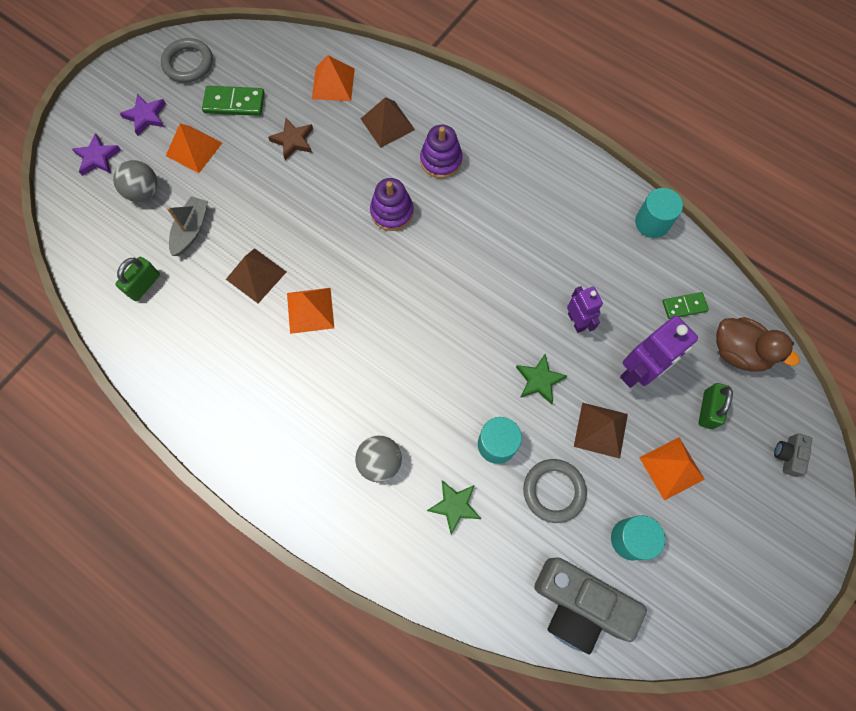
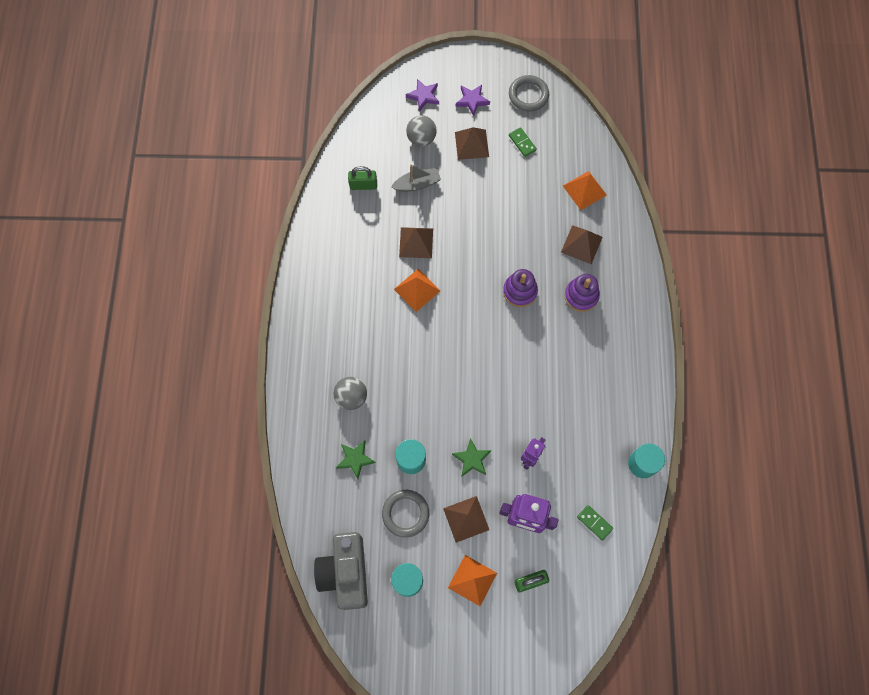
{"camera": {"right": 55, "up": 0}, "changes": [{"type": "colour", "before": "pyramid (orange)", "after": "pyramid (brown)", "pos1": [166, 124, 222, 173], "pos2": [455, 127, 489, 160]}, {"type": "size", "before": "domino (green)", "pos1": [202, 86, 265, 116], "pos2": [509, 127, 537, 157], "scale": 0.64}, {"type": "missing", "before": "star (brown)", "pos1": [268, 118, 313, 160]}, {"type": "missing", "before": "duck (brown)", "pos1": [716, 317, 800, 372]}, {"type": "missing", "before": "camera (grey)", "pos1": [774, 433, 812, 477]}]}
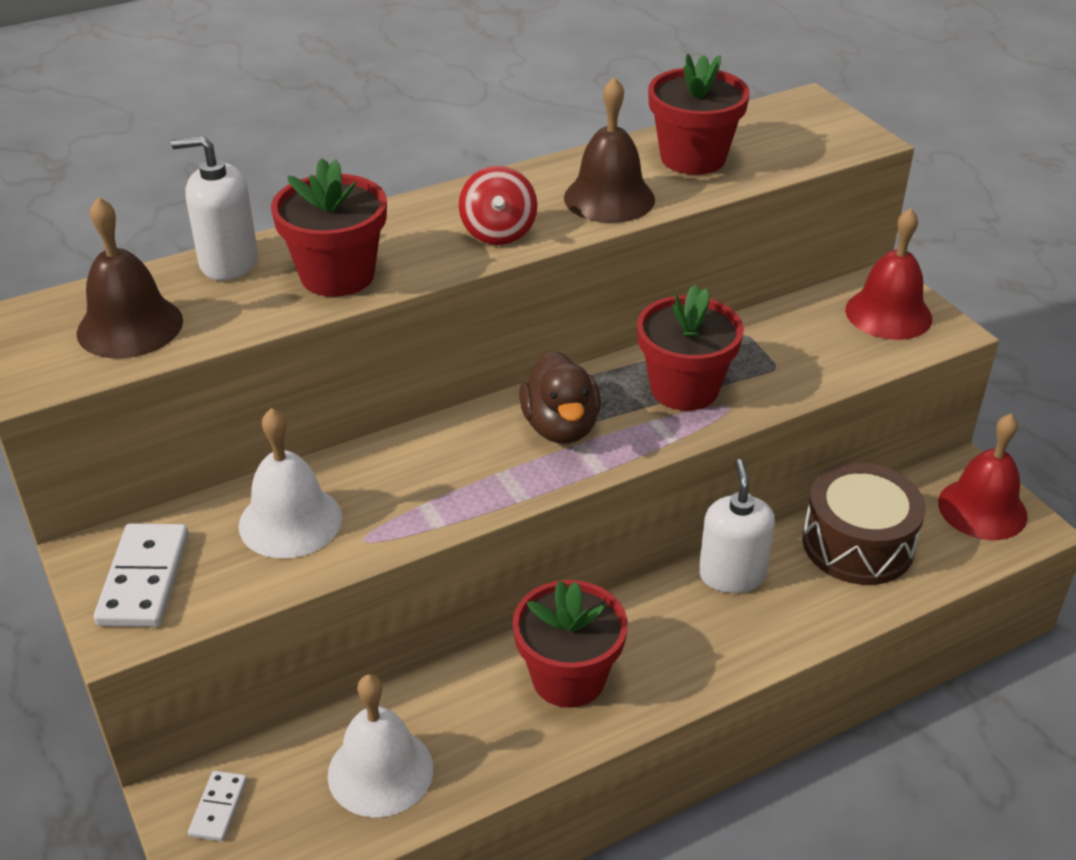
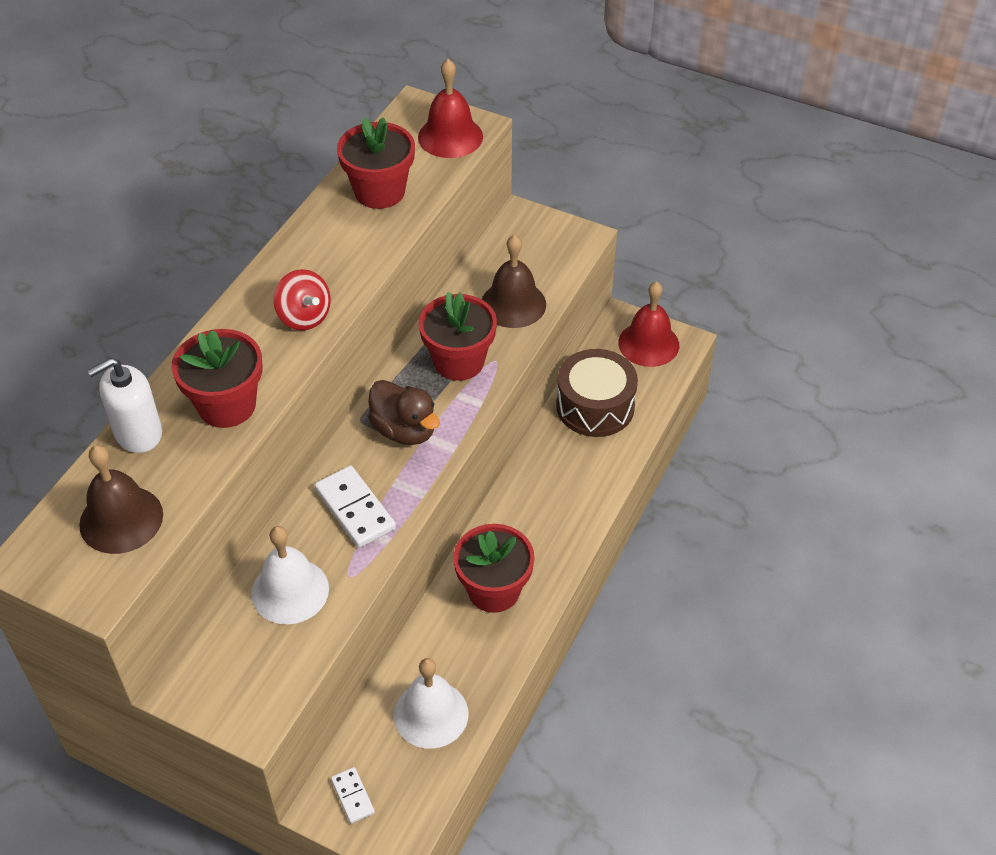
{"camera": {"right": -35, "up": 10}, "changes": [{"type": "relocated", "before": "domino (white)", "pos1": [94, 523, 189, 627], "pos2": [315, 466, 396, 548]}, {"type": "relocated", "before": "bell (brown)", "pos1": [564, 77, 655, 223], "pos2": [482, 235, 546, 328]}, {"type": "missing", "before": "soap dispenser (white)", "pos1": [699, 459, 775, 593]}, {"type": "relocated", "before": "bell (red)", "pos1": [845, 208, 932, 340], "pos2": [418, 59, 483, 158]}]}
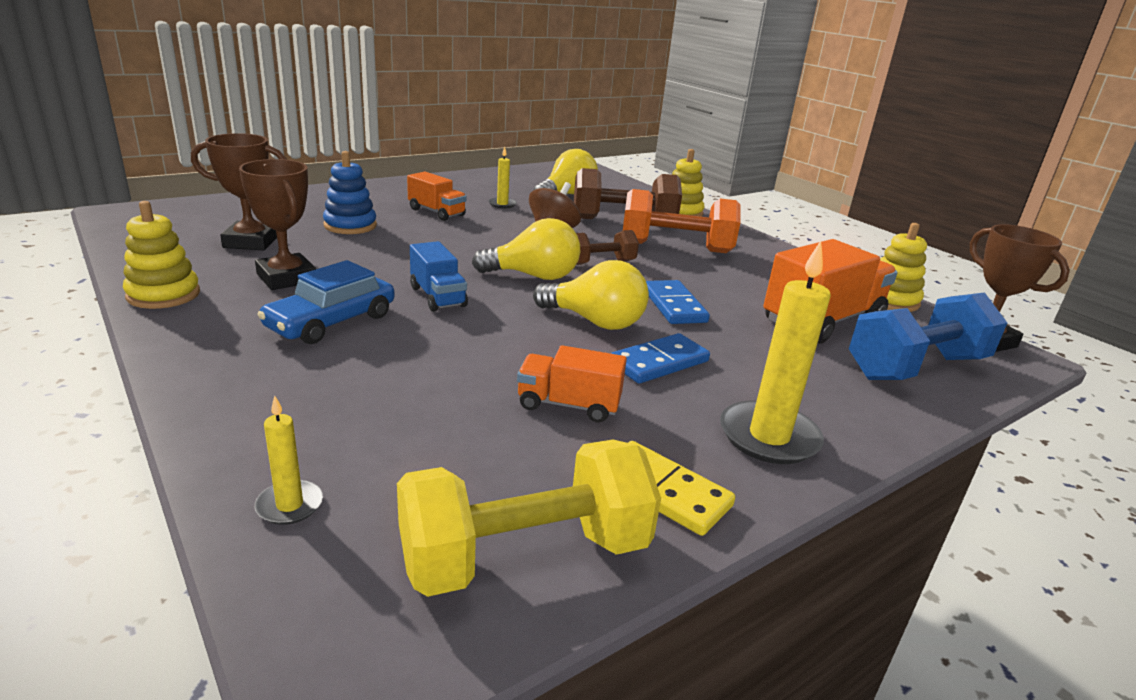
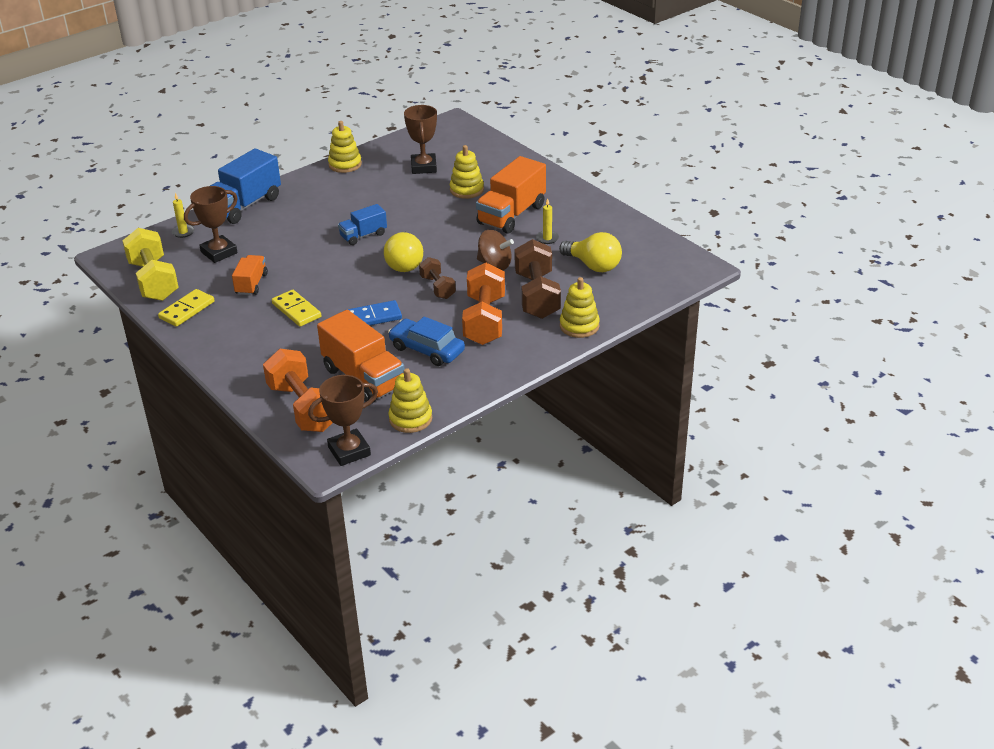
{"camera": {"right": 90, "up": 10}, "changes": [{"type": "relocated", "before": "trophy (brown)", "pos1": [239, 159, 316, 290], "pos2": [184, 186, 238, 263]}, {"type": "relocated", "before": "car (blue)", "pos1": [257, 260, 395, 344], "pos2": [388, 317, 465, 366]}, {"type": "colour", "before": "stacking toy (blue)", "after": "stacking toy (yellow)", "pos1": [323, 151, 377, 234], "pos2": [450, 145, 484, 199]}, {"type": "size", "before": "truck (orange)", "pos1": [407, 172, 466, 221], "pos2": [476, 156, 546, 234], "scale": 1.78}, {"type": "missing", "before": "light bulb (yellow)", "pos1": [533, 260, 649, 330]}, {"type": "colour", "before": "domino (blue)", "after": "domino (yellow)", "pos1": [610, 333, 710, 384], "pos2": [272, 290, 321, 327]}, {"type": "missing", "before": "candle (yellow)", "pos1": [720, 241, 831, 464]}, {"type": "colour", "before": "dumbbell (blue)", "after": "dumbbell (orange)", "pos1": [849, 293, 1007, 380], "pos2": [263, 349, 333, 432]}, {"type": "appeared", "after": "truck (blue)", "pos2": [210, 148, 281, 224]}]}
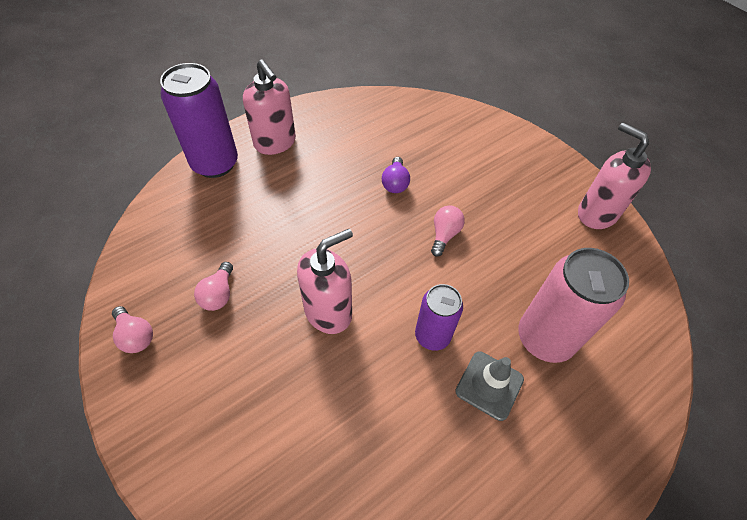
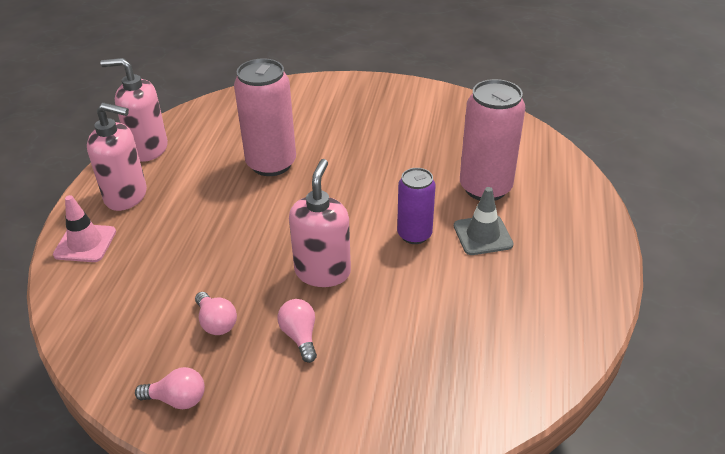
{"camera": {"right": -40, "up": -15}, "changes": [{"type": "exchanged", "before": "can (purple)", "after": "traffic cone (pink)", "pos1": [160, 63, 238, 178], "pos2": [53, 195, 116, 262]}, {"type": "exchanged", "before": "light bulb (purple)", "after": "can (pink)", "pos1": [382, 157, 410, 193], "pos2": [234, 59, 296, 176]}, {"type": "relocated", "before": "light bulb (pink)", "pos1": [431, 205, 465, 257], "pos2": [277, 299, 317, 363]}, {"type": "relocated", "before": "soap dispenser (pink)", "pos1": [578, 122, 651, 229], "pos2": [100, 58, 168, 162]}]}
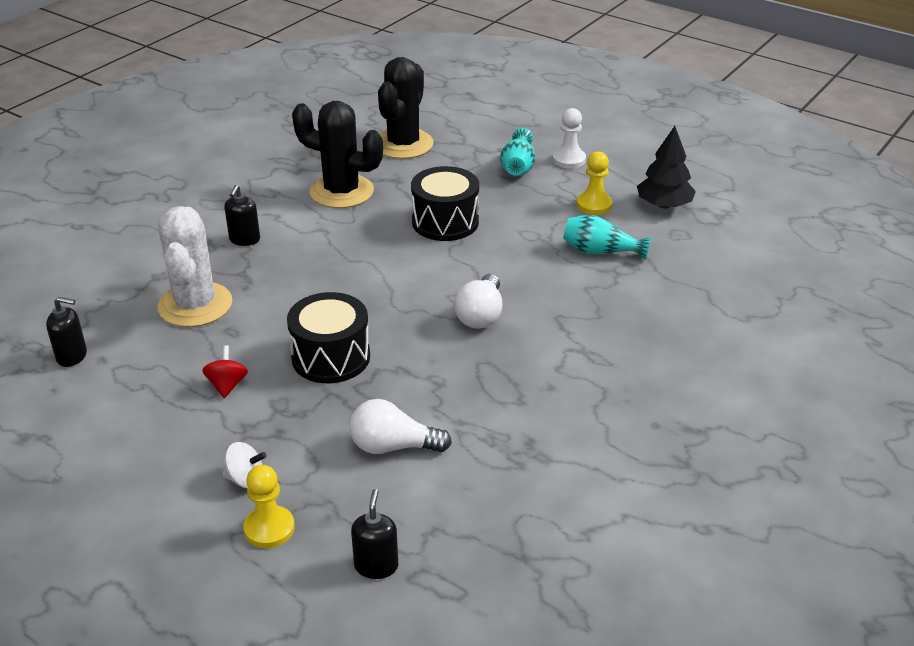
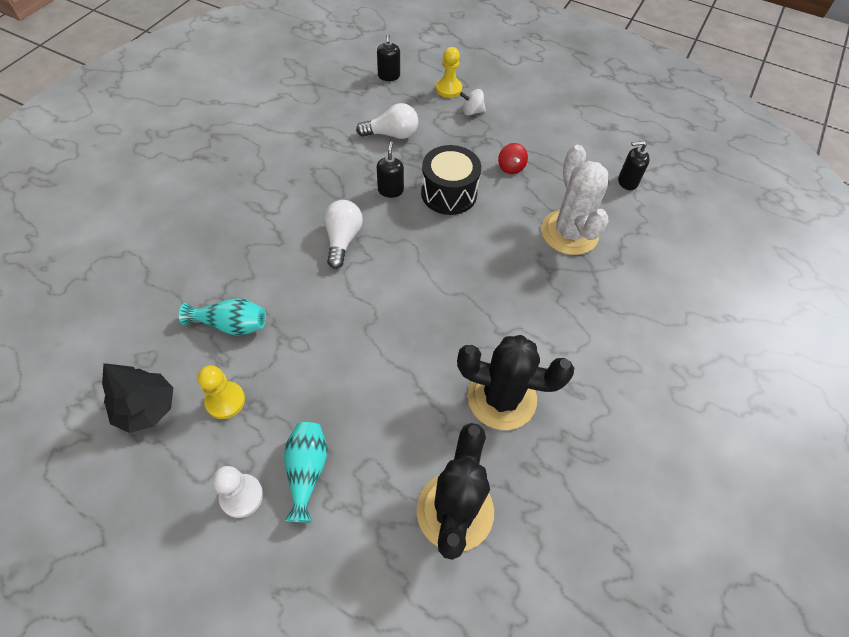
{"camera": {"right": 170, "up": 20}, "changes": [{"type": "relocated", "before": "soap dispenser (black)", "pos1": [224, 185, 260, 246], "pos2": [377, 142, 404, 198]}, {"type": "missing", "before": "drum (black)", "pos1": [411, 166, 479, 241]}]}
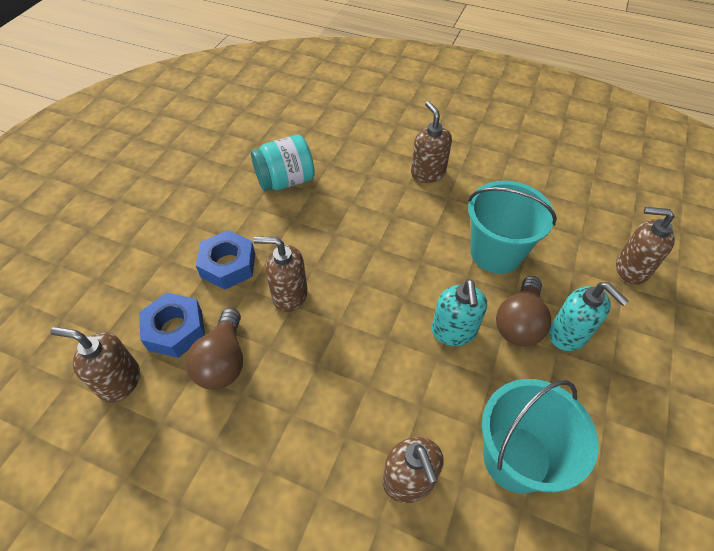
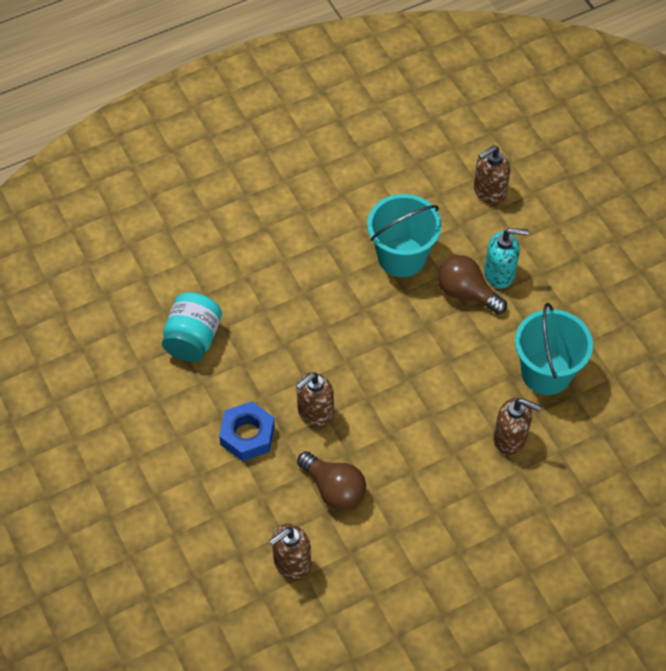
{"camera": {"right": -50, "up": 5}, "changes": [{"type": "missing", "before": "nut (blue)", "pos1": [139, 293, 205, 358]}, {"type": "missing", "before": "soap dispenser (brown)", "pos1": [411, 101, 452, 183]}, {"type": "missing", "before": "soap dispenser (turquoise)", "pos1": [432, 279, 487, 346]}, {"type": "spun", "before": "light bulb (brown)", "pos1": [496, 276, 551, 347], "pos2": [438, 255, 507, 314], "turn": 150}]}
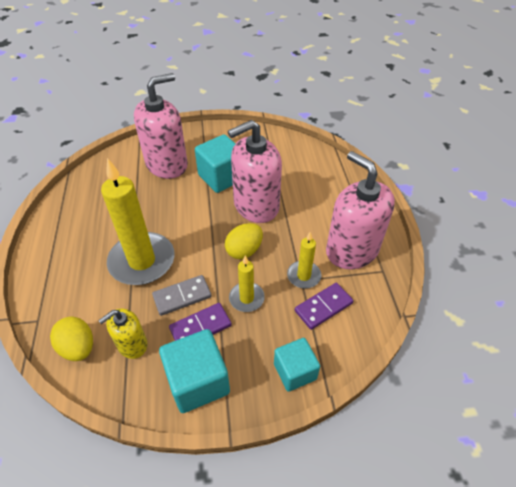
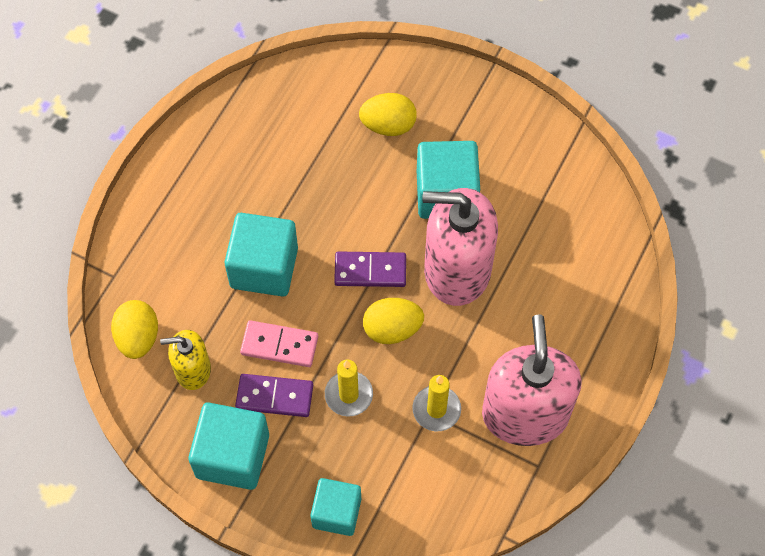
{"camera": {"right": 35, "up": 15}, "changes": [{"type": "exchanged", "before": "candle (yellow)", "after": "cube (turquoise)", "pos1": [101, 158, 175, 285], "pos2": [225, 213, 298, 297]}, {"type": "exchanged", "before": "soap dispenser (pink)", "after": "egg (yellow)", "pos1": [134, 73, 188, 179], "pos2": [359, 93, 417, 136]}, {"type": "colour", "before": "domino (grey)", "after": "domino (pink)", "pos1": [152, 275, 212, 316], "pos2": [240, 320, 318, 367]}, {"type": "relocated", "before": "domino (purple)", "pos1": [295, 283, 353, 330], "pos2": [334, 251, 406, 287]}]}
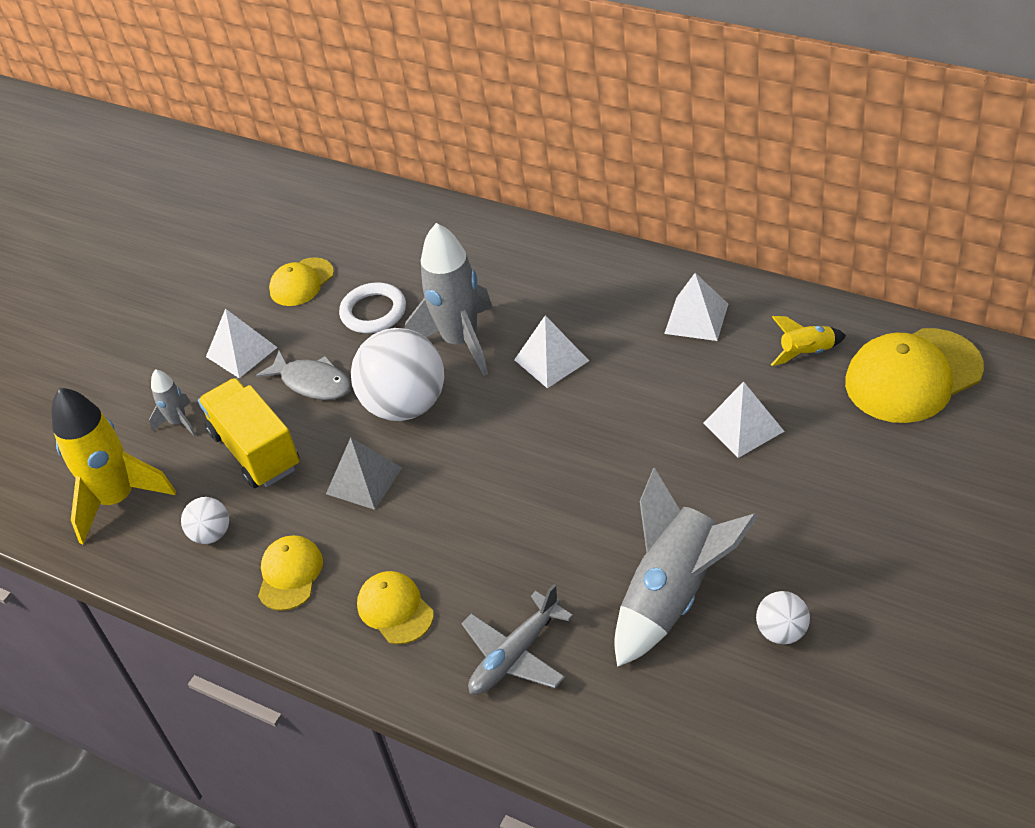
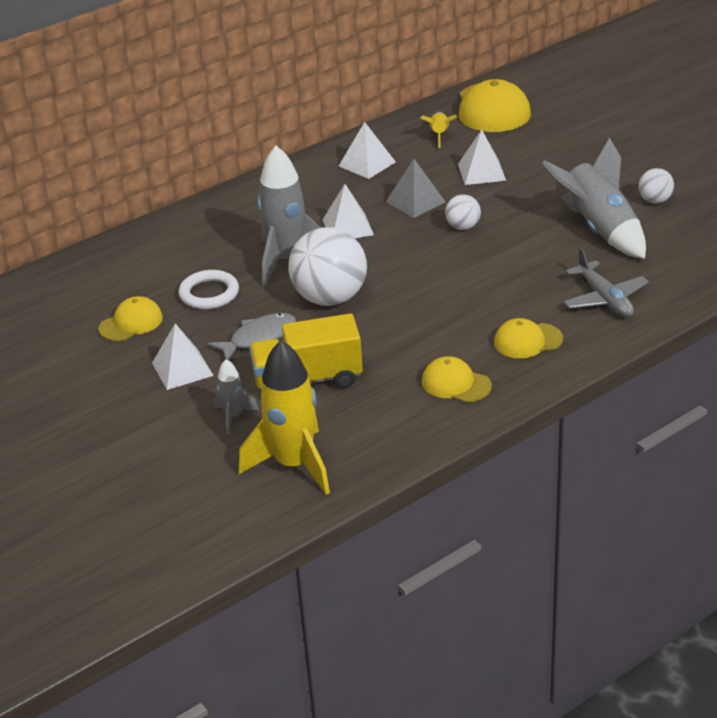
{"camera": {"right": -70, "up": -10}, "changes": [{"type": "relocated", "before": "ball (white)", "pos1": [181, 497, 229, 544], "pos2": [445, 194, 481, 230]}, {"type": "spun", "before": "cap (yellow)", "pos1": [269, 257, 334, 306], "pos2": [98, 296, 163, 341], "turn": -105}, {"type": "relocated", "before": "pyramid (grey)", "pos1": [326, 438, 402, 510], "pos2": [386, 159, 445, 218]}]}
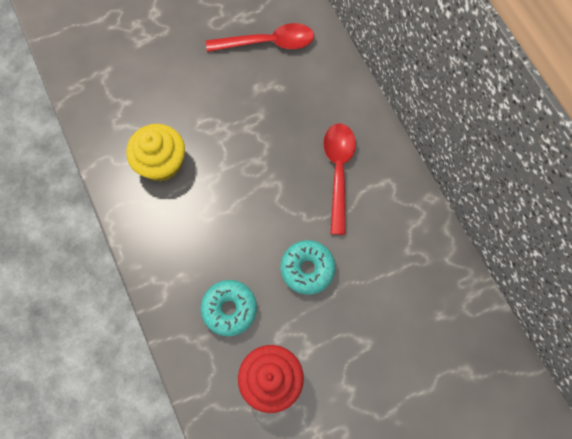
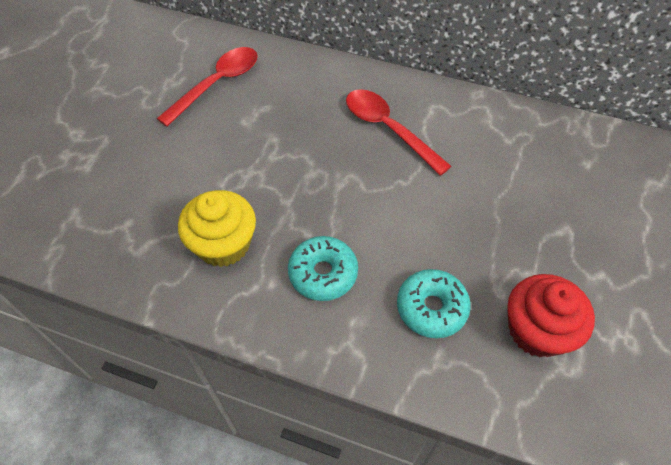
{"camera": {"right": -45, "up": -15}, "changes": [{"type": "relocated", "before": "donut (turquoise)", "pos1": [281, 240, 335, 295], "pos2": [288, 236, 358, 301]}]}
